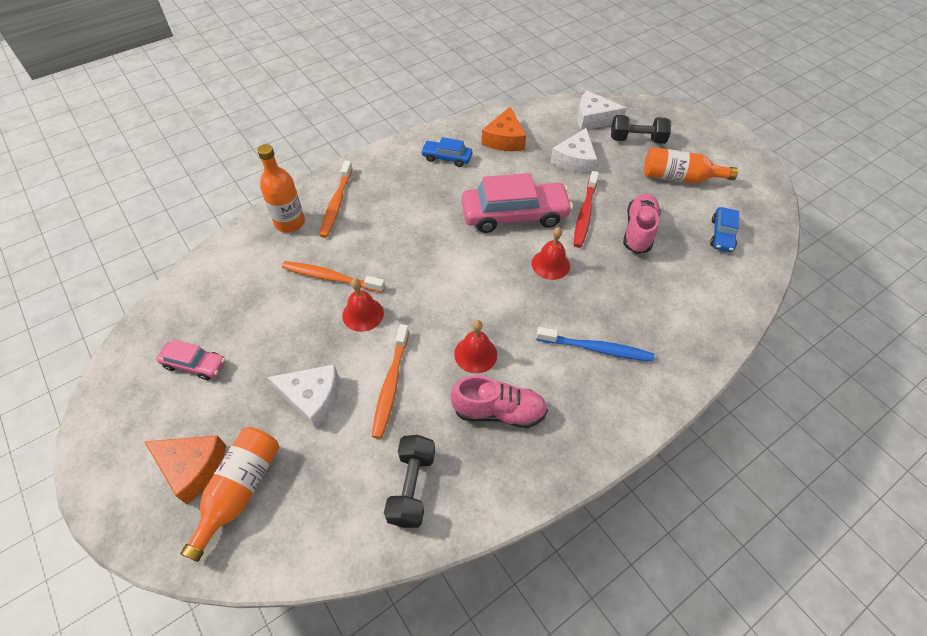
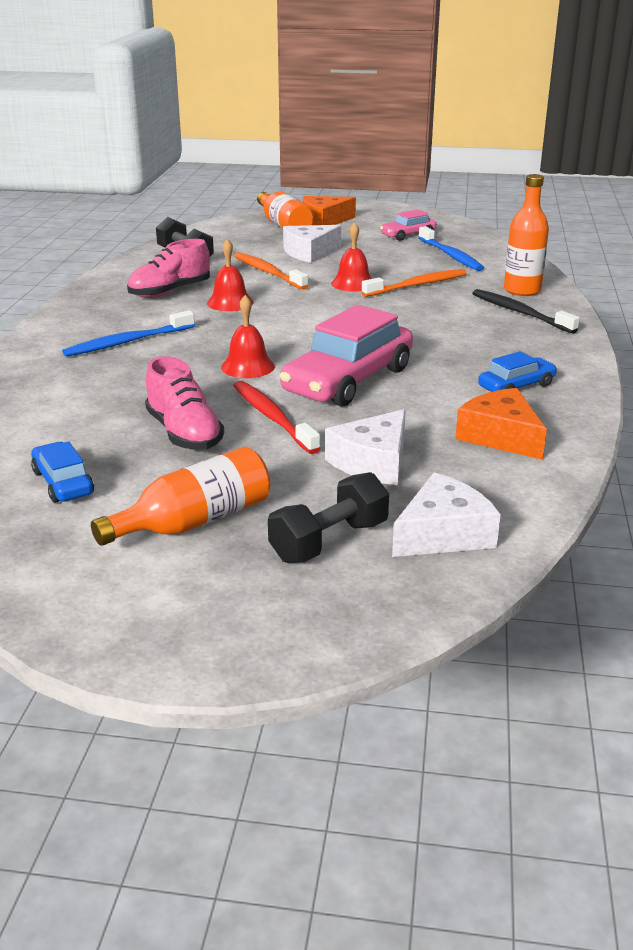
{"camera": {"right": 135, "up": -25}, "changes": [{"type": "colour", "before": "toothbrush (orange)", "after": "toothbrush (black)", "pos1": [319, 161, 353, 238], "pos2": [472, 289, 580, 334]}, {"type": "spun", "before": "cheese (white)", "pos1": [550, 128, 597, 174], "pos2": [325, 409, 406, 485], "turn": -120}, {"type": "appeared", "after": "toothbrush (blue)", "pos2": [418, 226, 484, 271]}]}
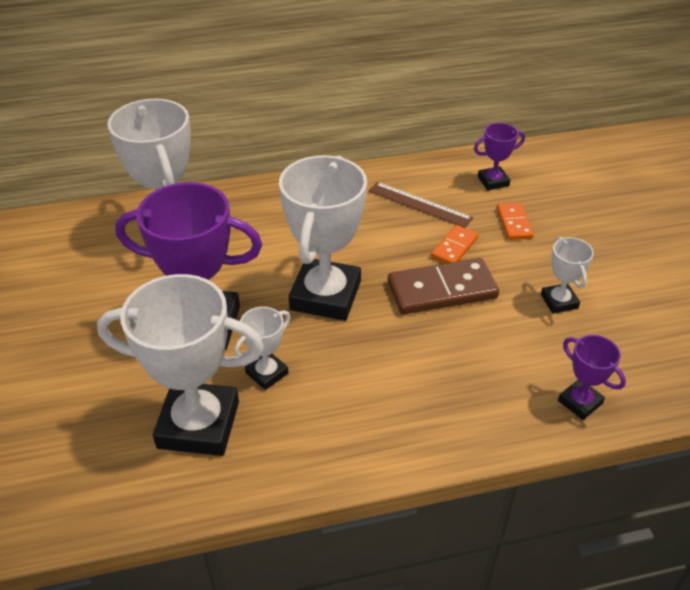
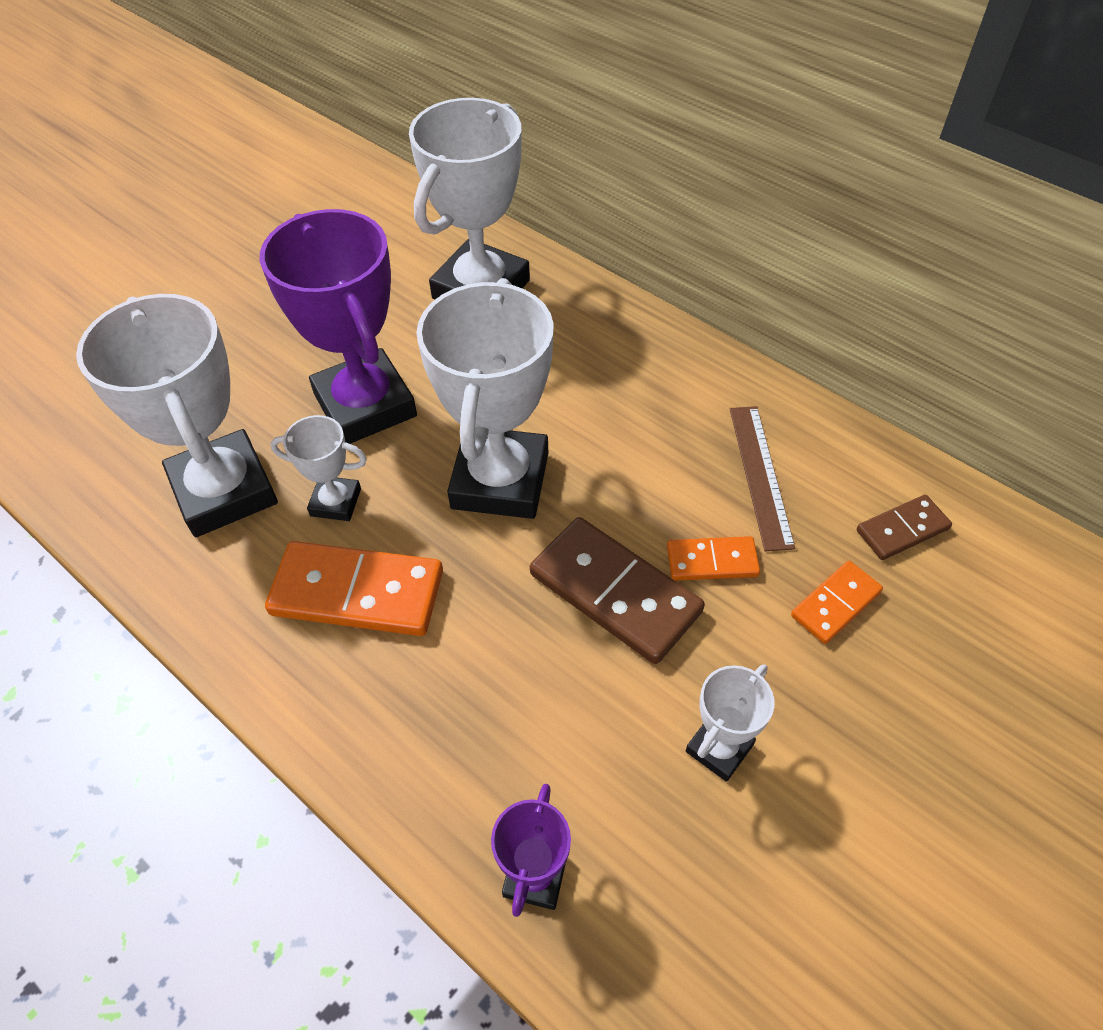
{"camera": {"right": 55, "up": 10}, "changes": [{"type": "spun", "before": "trophy (white)", "pos1": [279, 155, 367, 321], "pos2": [416, 278, 554, 519], "turn": -60}, {"type": "exchanged", "before": "trophy (purple)", "after": "domino (brown)", "pos1": [474, 123, 525, 190], "pos2": [857, 495, 952, 560]}, {"type": "appeared", "after": "domino (orange)", "pos2": [265, 541, 443, 636]}]}
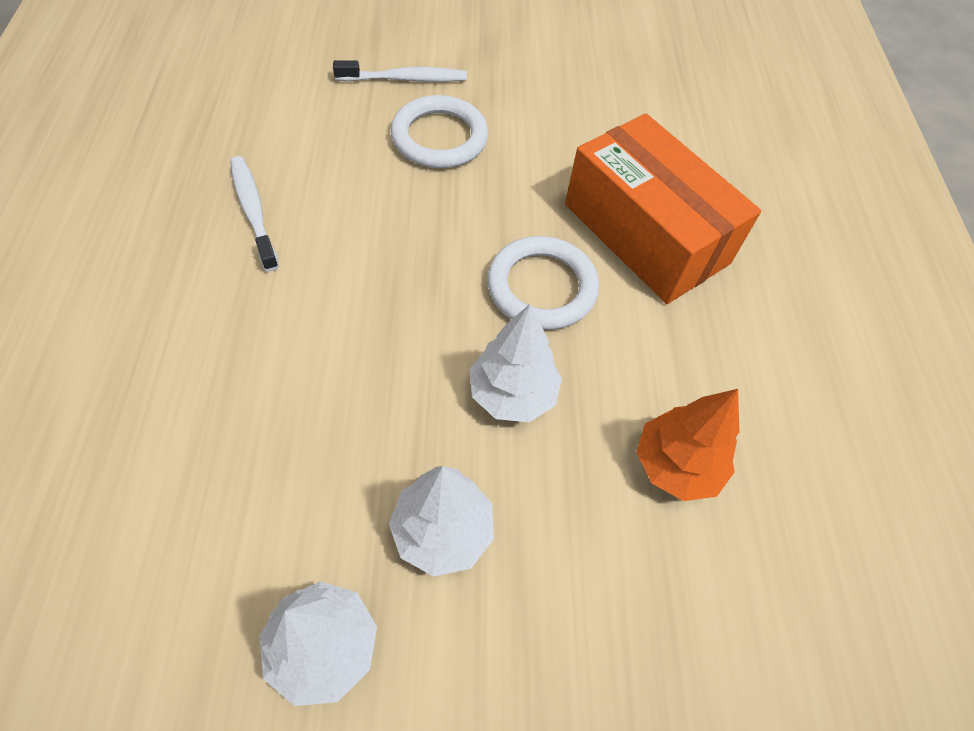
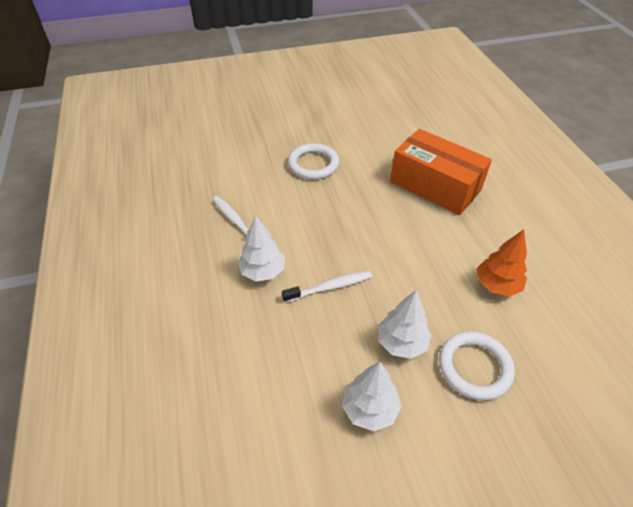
{"camera": {"right": -10, "up": -10}, "changes": [{"type": "relocated", "before": "toothbrush (white)", "pos1": [333, 60, 467, 82], "pos2": [282, 271, 372, 303]}, {"type": "relocated", "before": "tree (white)", "pos1": [470, 304, 562, 422], "pos2": [238, 215, 285, 282]}, {"type": "relocated", "before": "ring (white)", "pos1": [487, 236, 599, 330], "pos2": [439, 331, 515, 401]}]}
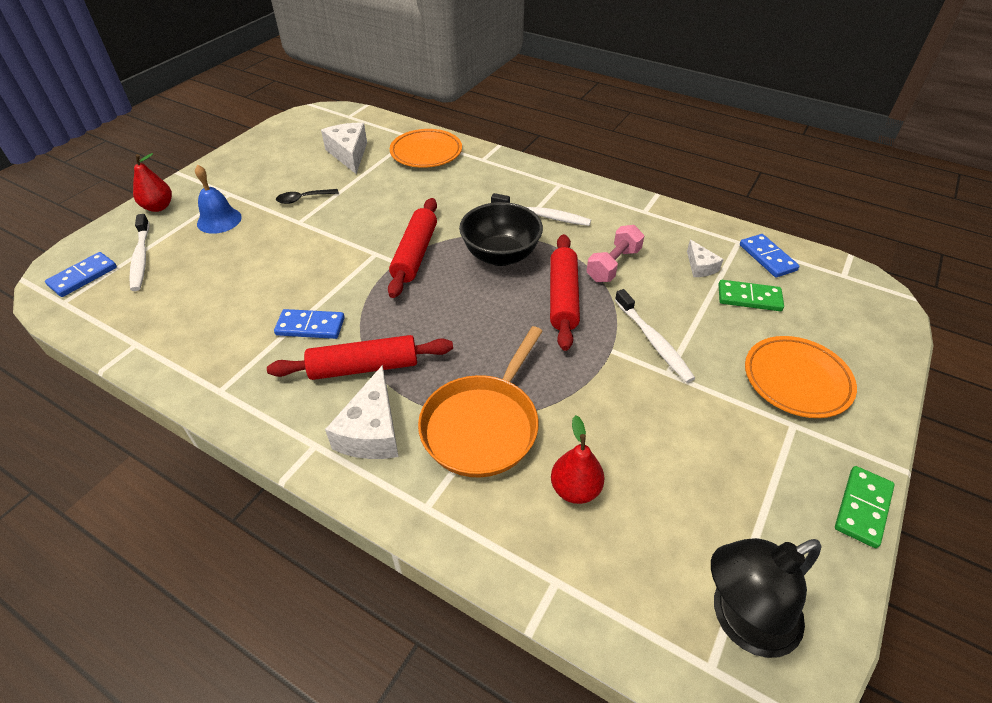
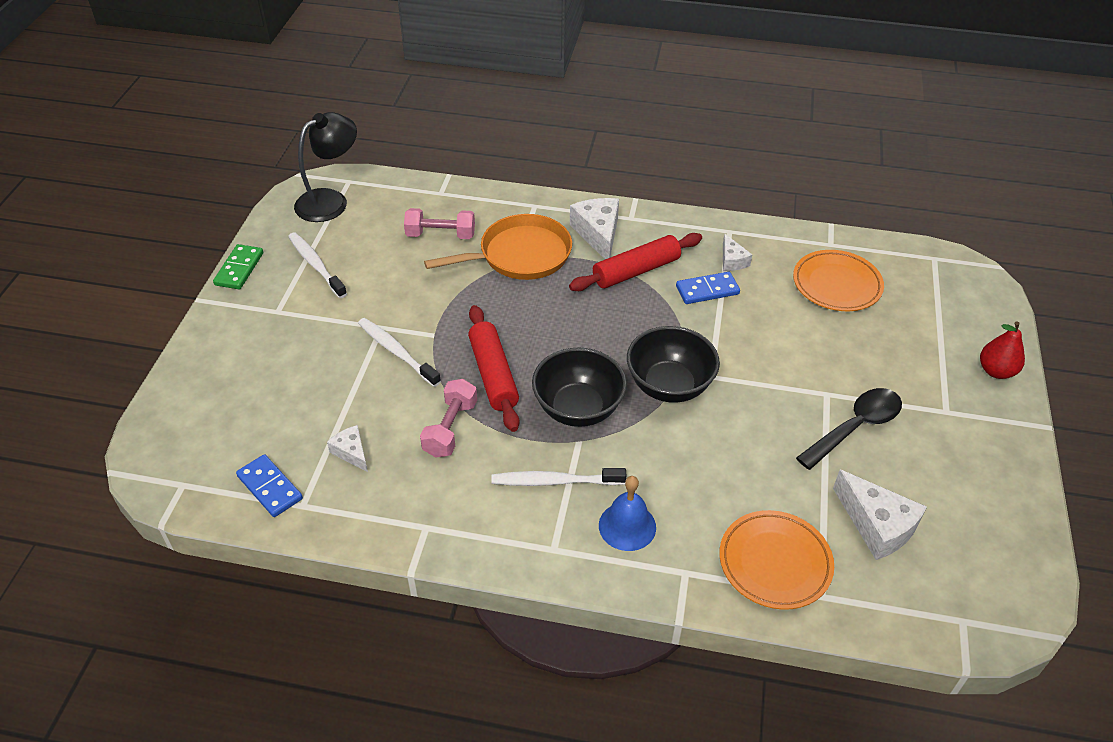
{"camera": {"right": 160, "up": 0}, "changes": [{"type": "missing", "before": "domino (blue)", "pos1": [45, 252, 117, 297]}, {"type": "relocated", "before": "toothbrush (white)", "pos1": [129, 214, 149, 291], "pos2": [288, 232, 347, 298]}, {"type": "relocated", "before": "bell (blue)", "pos1": [195, 165, 242, 234], "pos2": [599, 476, 656, 551]}, {"type": "size", "before": "spoon (black)", "pos1": [276, 189, 339, 204], "pos2": [796, 388, 902, 470], "scale": 1.75}, {"type": "exchanged", "before": "rolling pin (red)", "after": "bowl (black)", "pos1": [388, 198, 437, 298], "pos2": [627, 326, 720, 403]}, {"type": "spun", "before": "pan (orange)", "pos1": [418, 326, 543, 477], "pos2": [424, 214, 572, 280], "turn": 60}, {"type": "exchanged", "before": "pear (red)", "after": "dumbbell (pink)", "pos1": [551, 415, 604, 504], "pos2": [404, 208, 475, 239]}, {"type": "missing", "before": "domino (green)", "pos1": [719, 280, 784, 311]}, {"type": "relocated", "before": "plate (orange)", "pos1": [745, 336, 857, 418], "pos2": [793, 250, 884, 311]}, {"type": "appeared", "after": "cheese (white)", "pos2": [723, 234, 752, 271]}]}
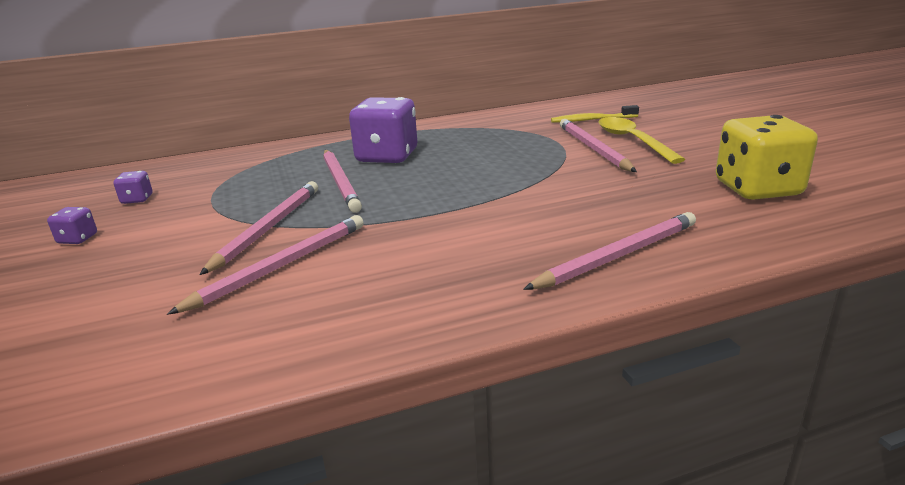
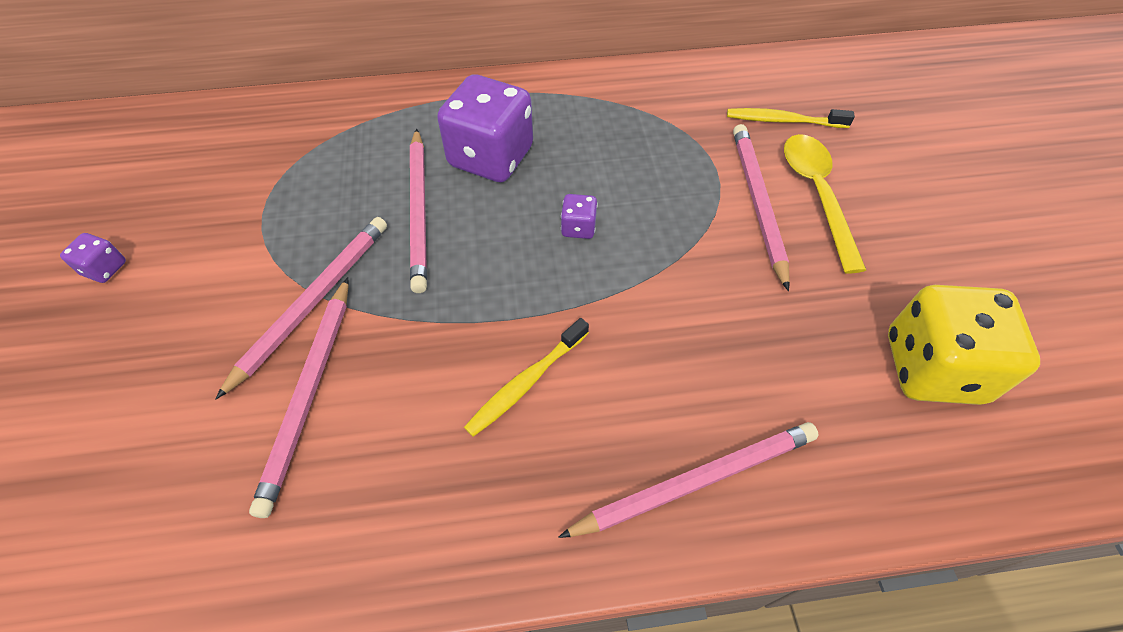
{"camera": {"right": 10, "up": 30}, "changes": [{"type": "relocated", "before": "dice (purple)", "pos1": [114, 171, 152, 204], "pos2": [561, 194, 598, 239]}, {"type": "spun", "before": "pencil (pink)", "pos1": [167, 215, 364, 315], "pos2": [249, 277, 349, 518], "turn": 135}, {"type": "appeared", "after": "toothbrush (yellow)", "pos2": [464, 318, 589, 437]}]}
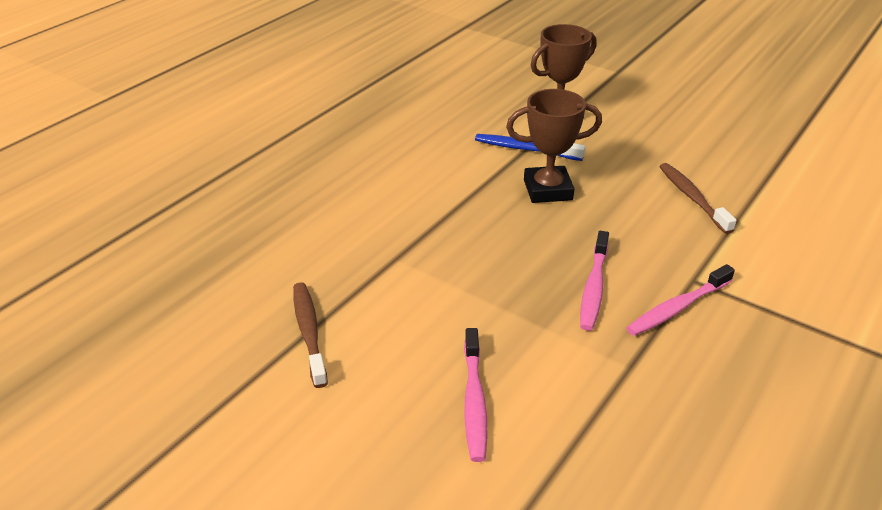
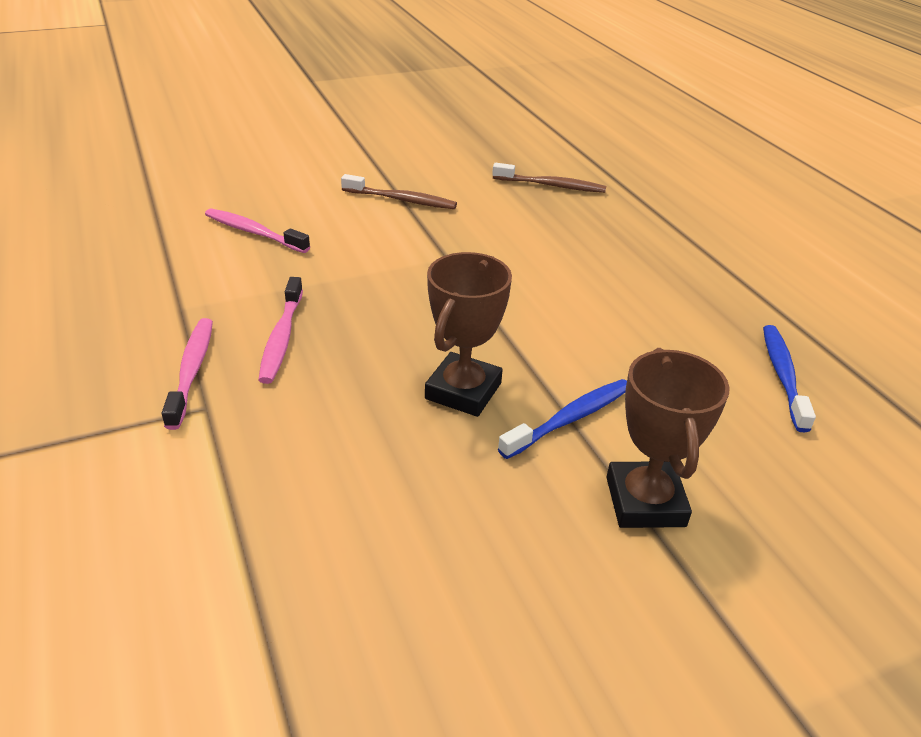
{"camera": {"right": 120, "up": 0}, "changes": [{"type": "spun", "before": "toothbrush (pink)", "pos1": [580, 231, 609, 331], "pos2": [258, 277, 303, 384], "turn": -135}, {"type": "relocated", "before": "toothbrush (brown)", "pos1": [659, 163, 737, 234], "pos2": [492, 163, 606, 193]}, {"type": "appeared", "after": "toothbrush (blue)", "pos2": [763, 325, 816, 433]}]}
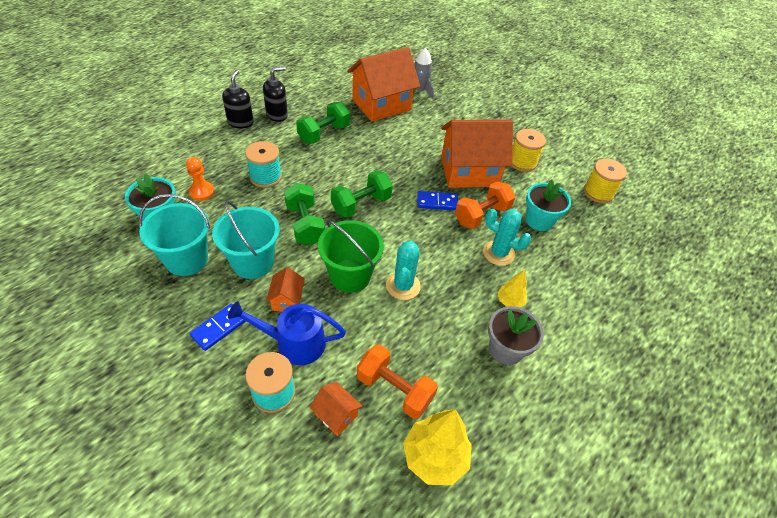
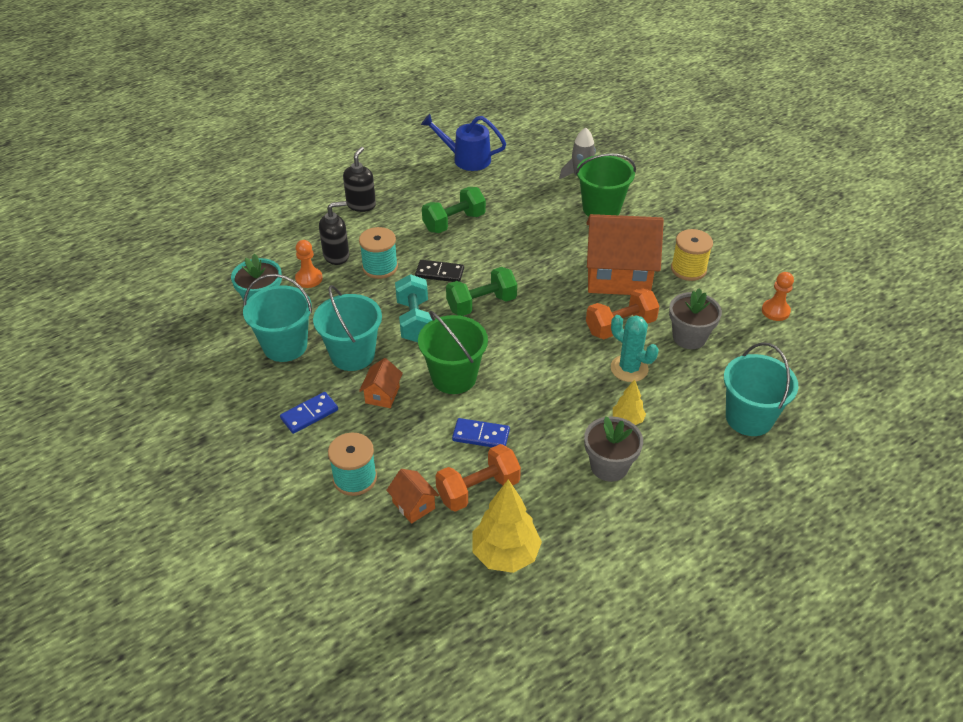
{"camera": {"right": 15, "up": -5}, "changes": [{"type": "relocated", "before": "watering can (blue)", "pos1": [228, 301, 346, 365], "pos2": [421, 114, 506, 171]}, {"type": "relocated", "before": "soap dispenser (black)", "pos1": [263, 67, 288, 122], "pos2": [319, 201, 349, 265]}, {"type": "colour", "before": "dumbbell (green)", "after": "dumbbell (turquoise)", "pos1": [284, 183, 325, 245], "pos2": [395, 274, 432, 342]}, {"type": "missing", "before": "house (orange)", "pos1": [347, 47, 420, 122]}, {"type": "spun", "before": "dumbbell (orange)", "pos1": [357, 344, 438, 419], "pos2": [435, 444, 521, 512], "turn": -75}, {"type": "missing", "before": "cactus (turquoise)", "pos1": [386, 241, 421, 300]}, {"type": "relocated", "before": "domino (blue)", "pos1": [417, 191, 458, 210], "pos2": [452, 418, 510, 447]}, {"type": "colour", "before": "flower pot (turquoise)", "after": "flower pot (grey)", "pos1": [525, 179, 571, 231], "pos2": [669, 288, 722, 349]}, {"type": "exchanged", "before": "spool (yellow)", "after": "pawn (orange)", "pos1": [583, 159, 627, 203], "pos2": [762, 272, 794, 321]}, {"type": "appeared", "after": "domino (black)", "pos2": [415, 260, 464, 282]}, {"type": "appeared", "after": "bucket (green)", "pos2": [576, 153, 636, 217]}, {"type": "appeared", "after": "bucket (turquoise)", "pos2": [724, 342, 798, 436]}]}
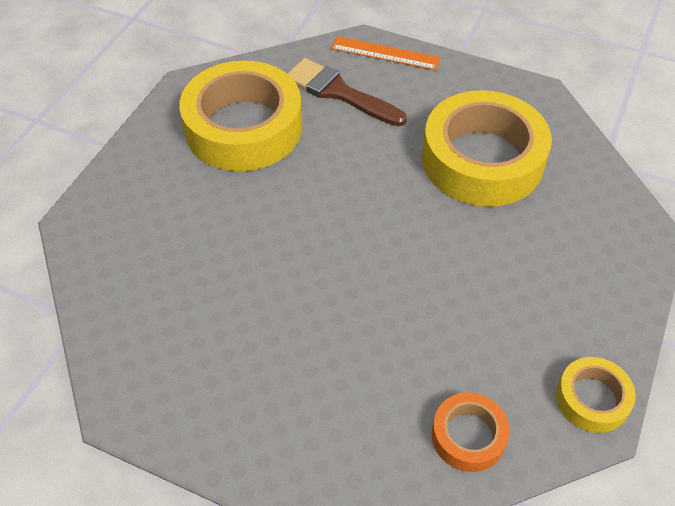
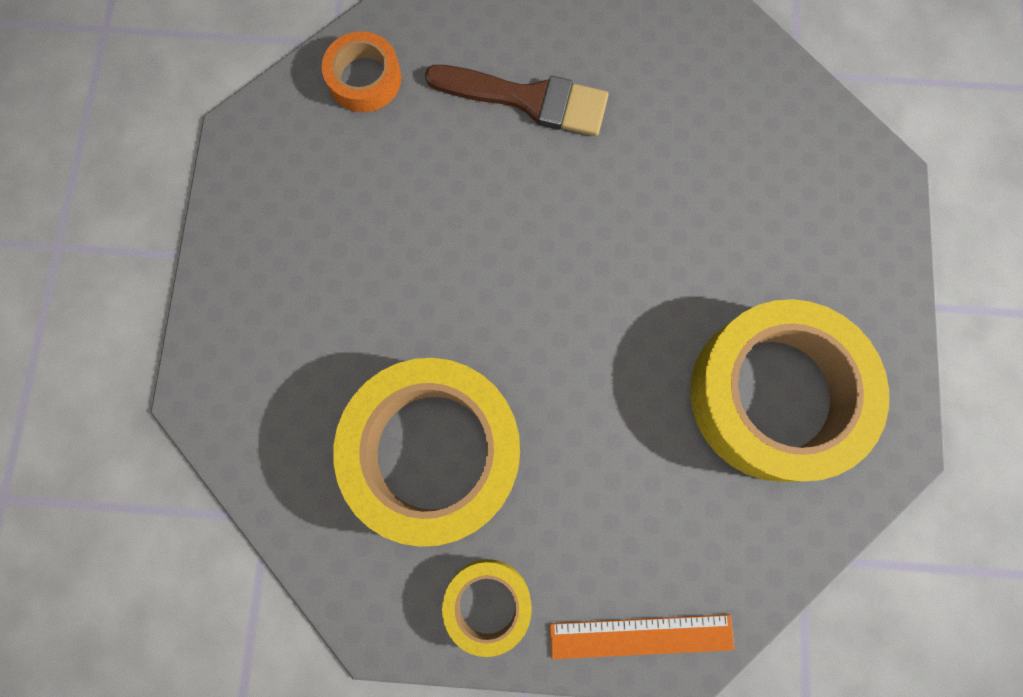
{"camera": {"right": 160, "up": 25}, "changes": [{"type": "relocated", "before": "brush (brown)", "pos1": [287, 58, 407, 126], "pos2": [425, 65, 609, 136]}, {"type": "relocated", "before": "tape (yellow)", "pos1": [556, 357, 636, 433], "pos2": [442, 559, 532, 657]}]}
